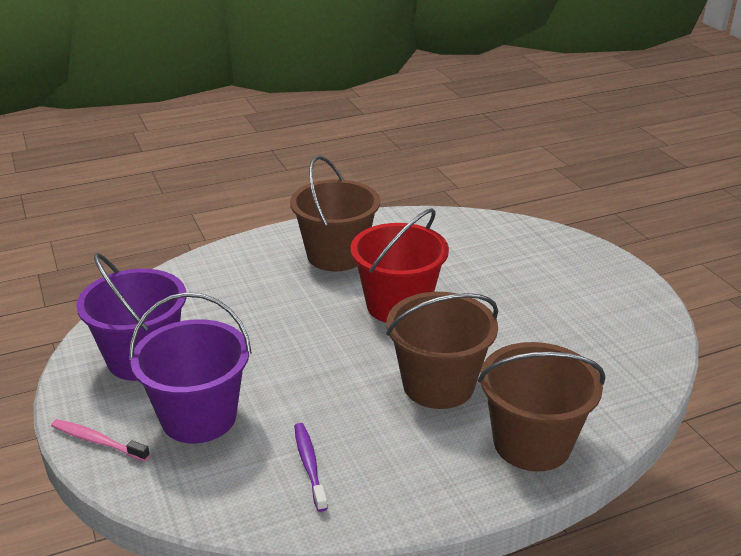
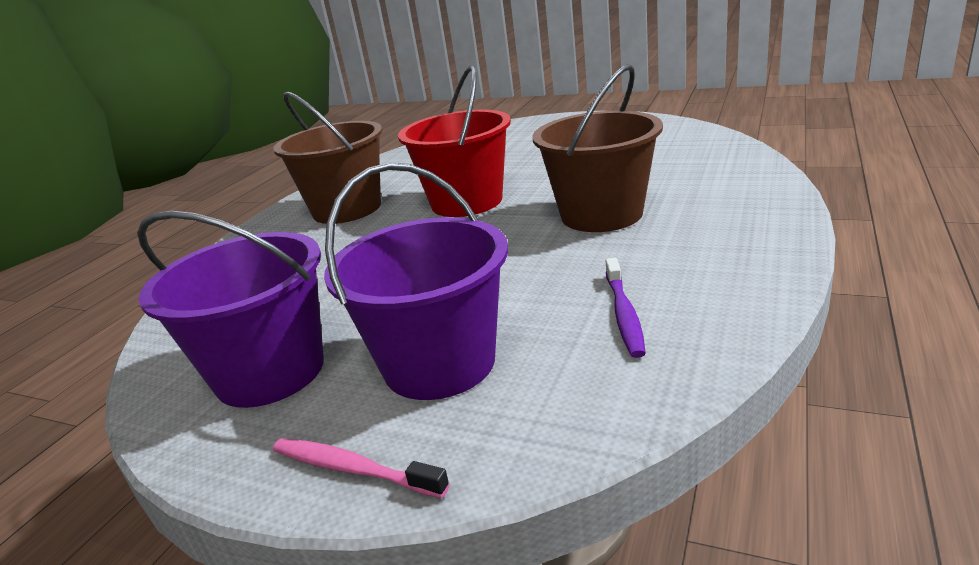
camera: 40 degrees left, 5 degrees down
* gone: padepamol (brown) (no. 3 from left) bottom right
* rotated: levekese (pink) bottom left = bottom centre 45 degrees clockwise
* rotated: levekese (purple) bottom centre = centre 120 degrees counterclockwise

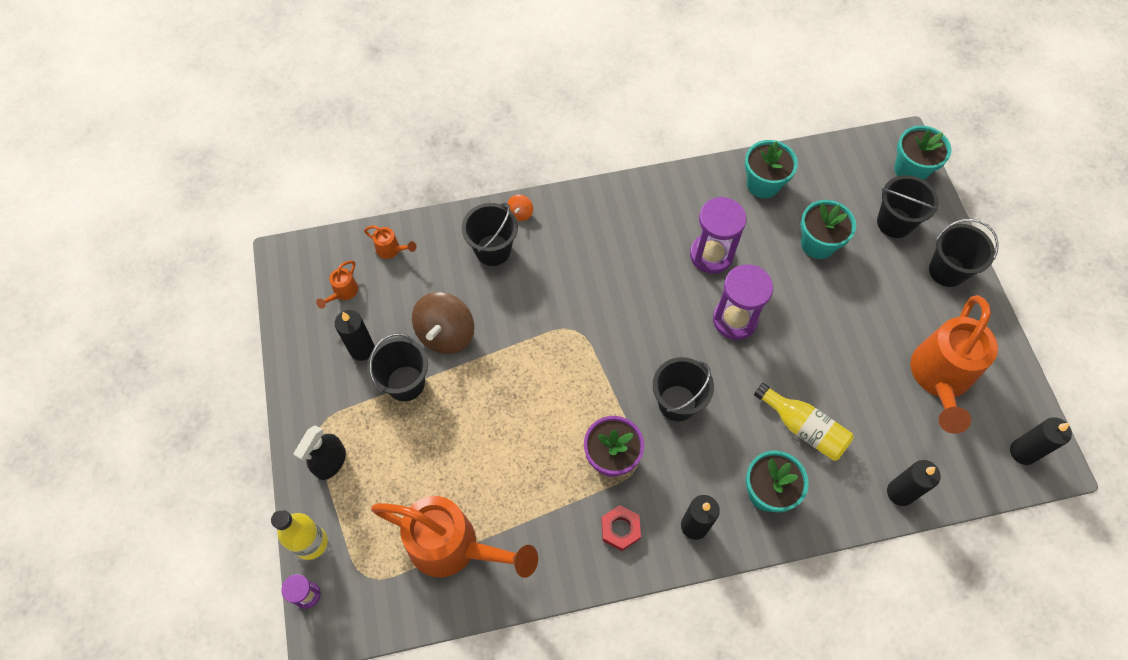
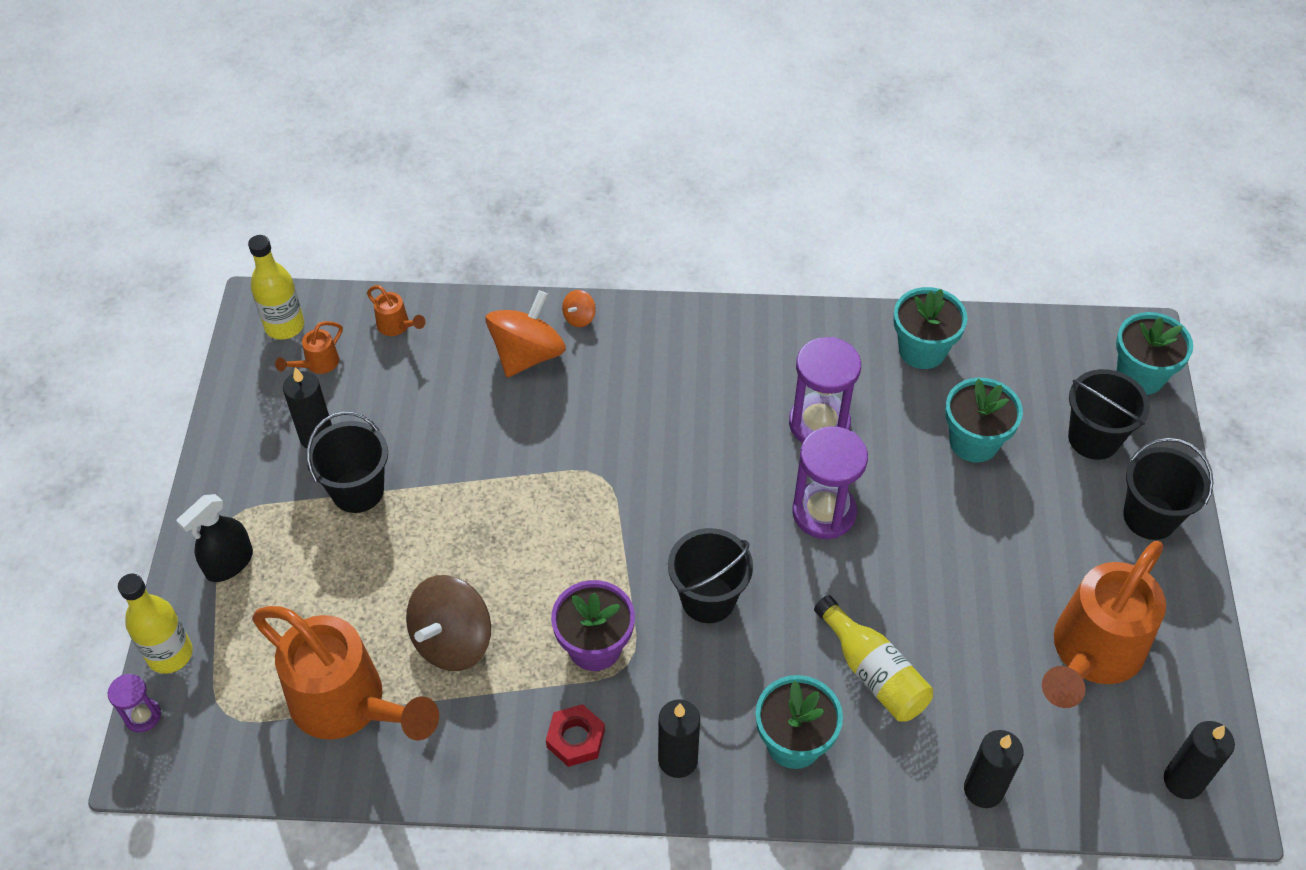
camera: 15 degrees right, 10 degrees down
* swapped: padepamol (black) (no. 2 from left) centre to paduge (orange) (no. 1 from left) centre
* shifted: paduge (brown) centre to bottom centre
* new: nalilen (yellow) (no. 2 from left) top left

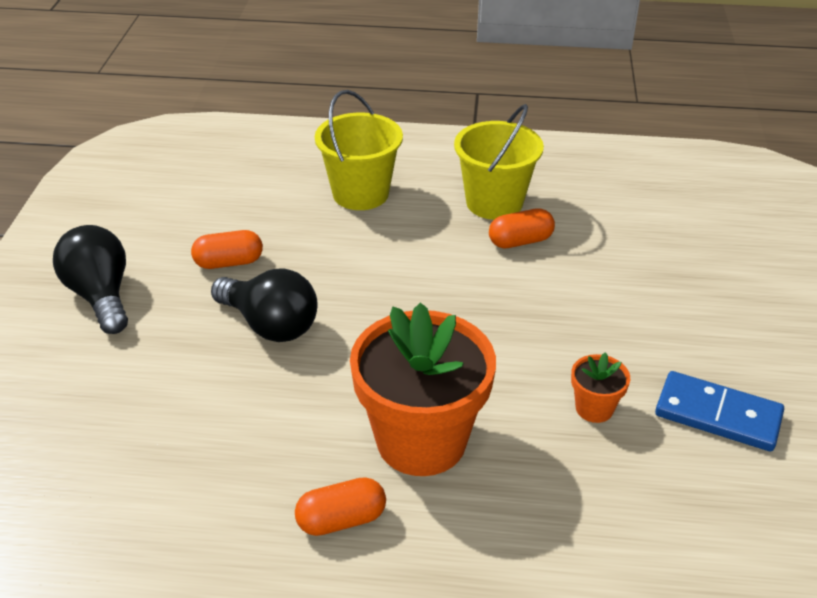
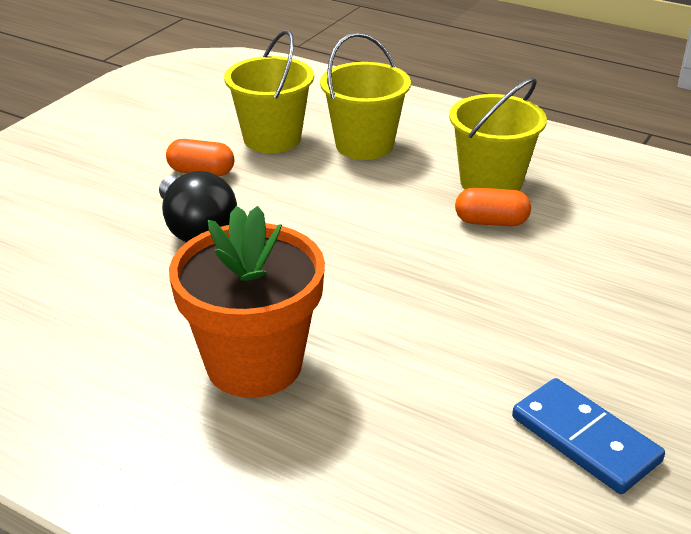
camera: 25 degrees right, 5 degrees down
* gone: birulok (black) (no. 1 from left) middle left
* gone: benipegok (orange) (no. 2 from left) middle right
* gone: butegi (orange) (no. 2 from left) bottom centre
* new: padepamol (yellow) (no. 1 from left) top centre

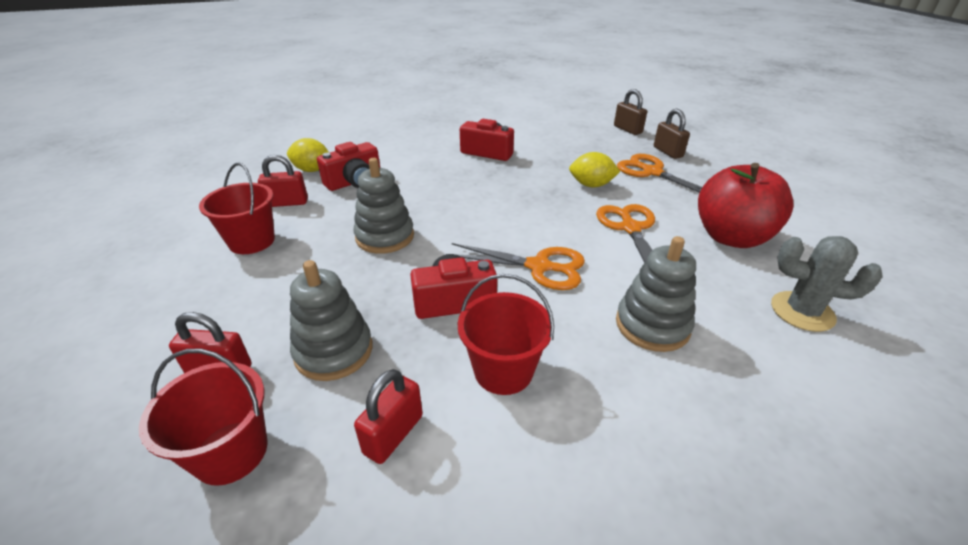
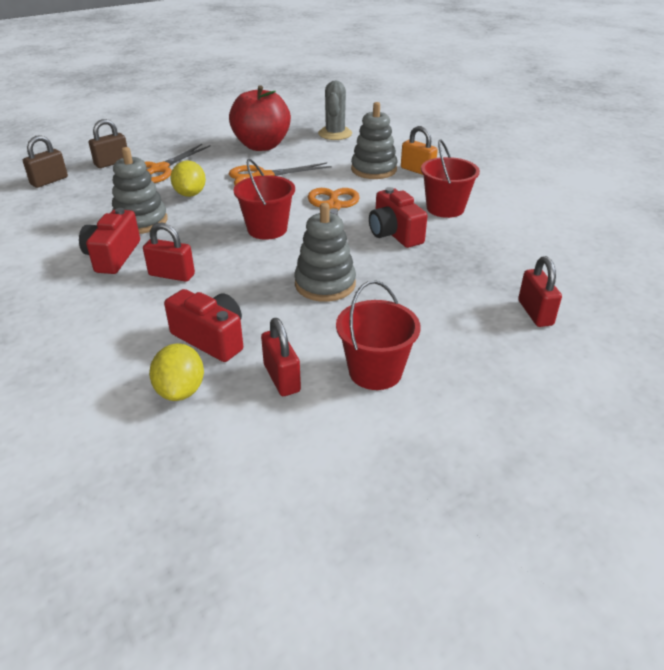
camera: 105 degrees left, 0 degrees up
* shifted: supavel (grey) (no. 1 from left) centre to top left
* shifted: padepamol (red) (no. 1 from left) bottom left to top centre
* shifted: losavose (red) (no. 3 from left in the first image) bottom centre to losavose (red) (no. 1 from left) middle left
* new: losavose (orange) top centre

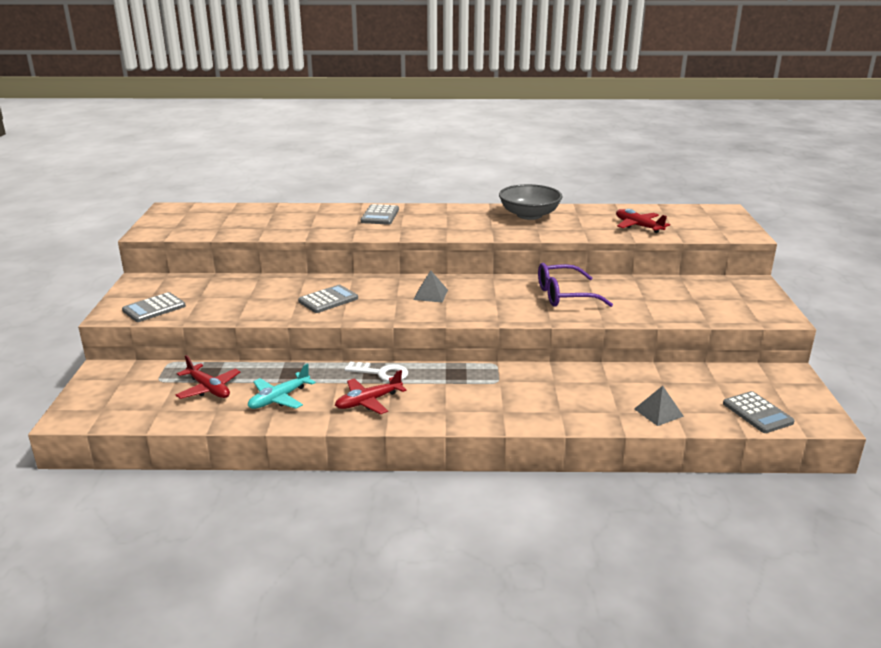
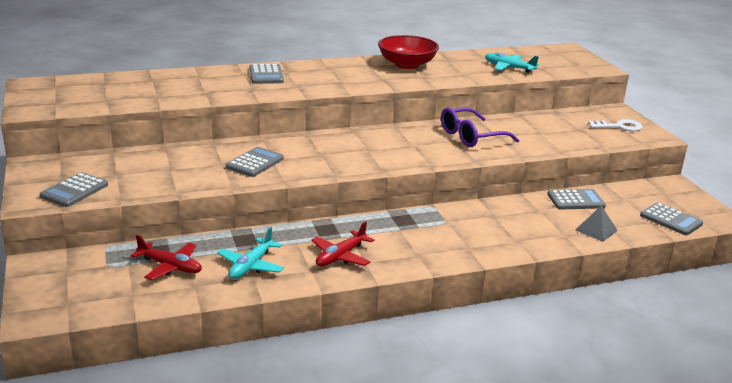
camera: 20 degrees left, 0 degrees up
* repainted: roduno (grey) top centre to roduno (red) top centre
* repainted: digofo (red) (no. 3 from left) middle right to digofo (turquoise) (no. 2 from left) top right
* gone: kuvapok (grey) (no. 1 from left) centre
* shifted: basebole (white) centre to top right
* new: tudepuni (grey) (no. 4 from left) middle right

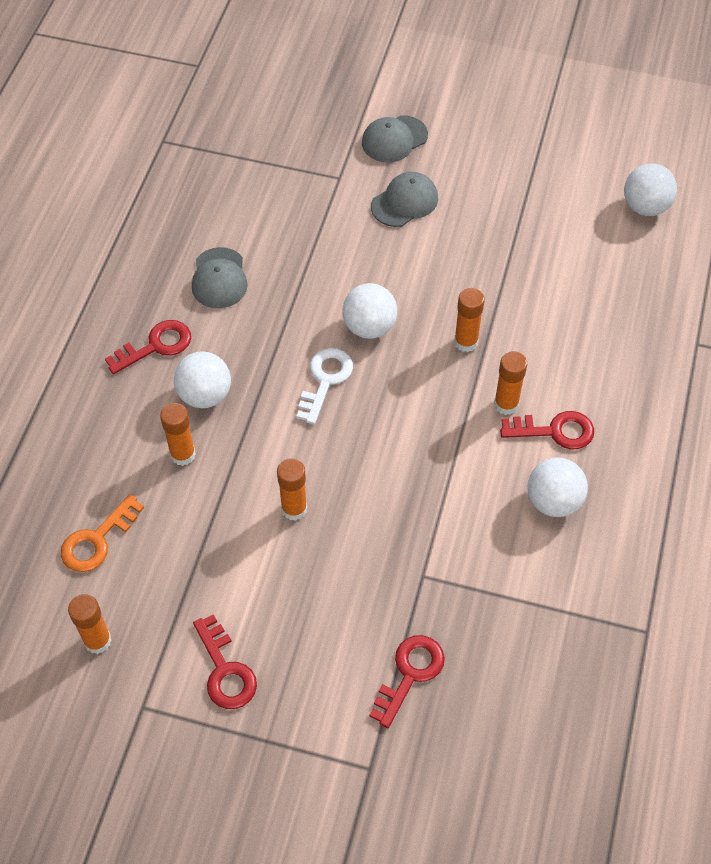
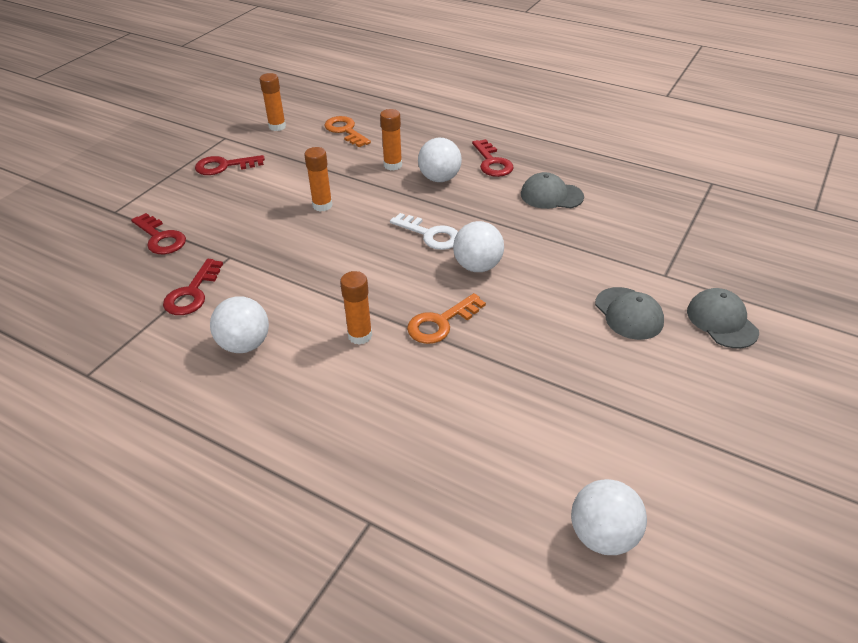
camera: 105 degrees right, 15 degrees down
* swapped: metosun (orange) (no. 4 from left) centre to basebole (orange) (no. 2 from left) centre
* shifted: basebole (red) (no. 4 from left in the first image) middle right to basebole (red) (no. 2 from left) middle left

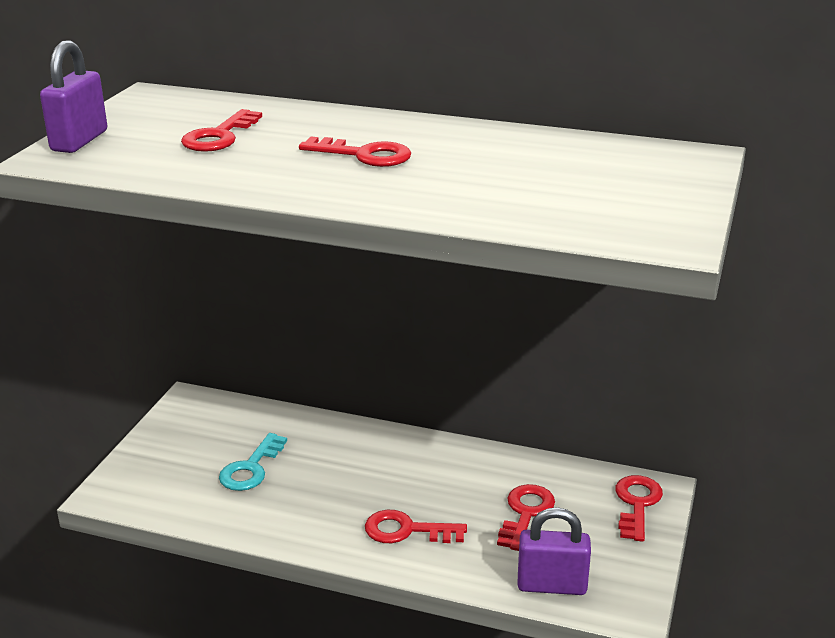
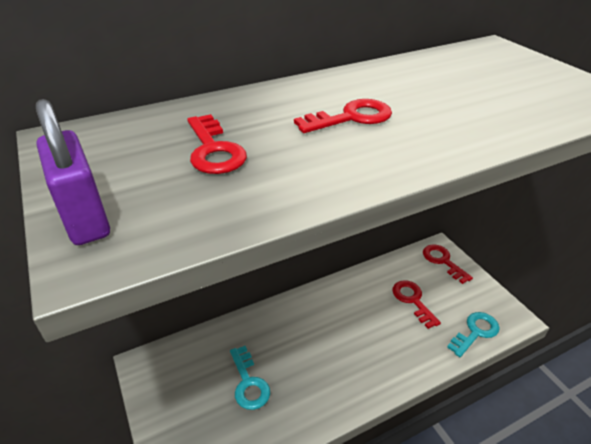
camera: 45 degrees left, 10 degrees up
* swapped: losavose (purple) (no. 2 from left) bottom centre to basebole (turquoise) (no. 2 from left) bottom right
* gone: basebole (red) (no. 3 from left) bottom centre

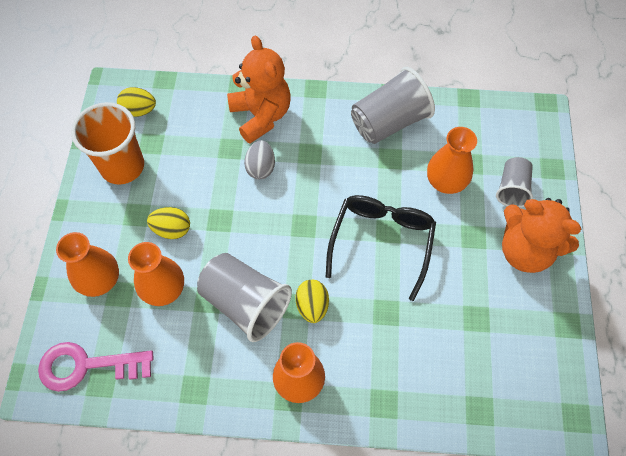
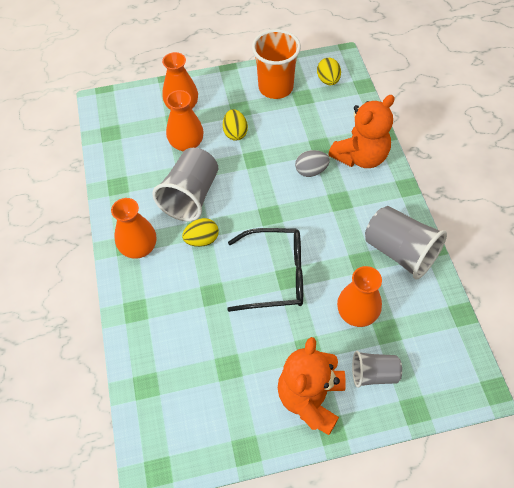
camera: 75 degrees right, 5 degrees down
* gone: basebole (pink) bottom left

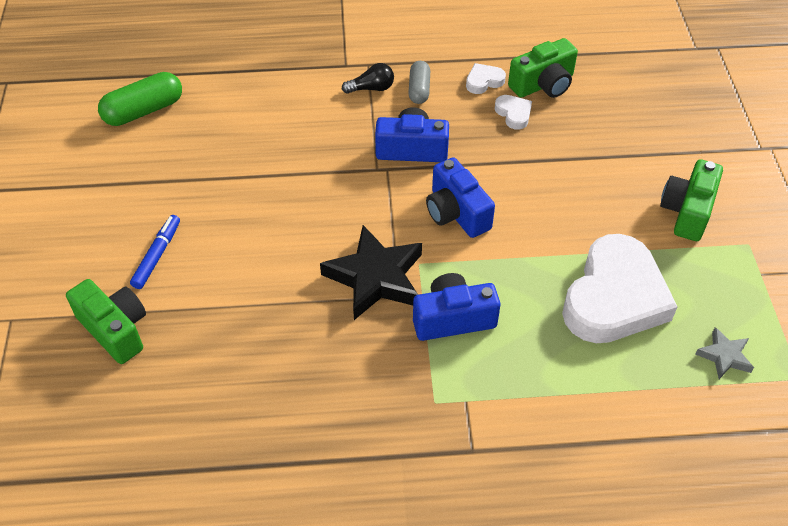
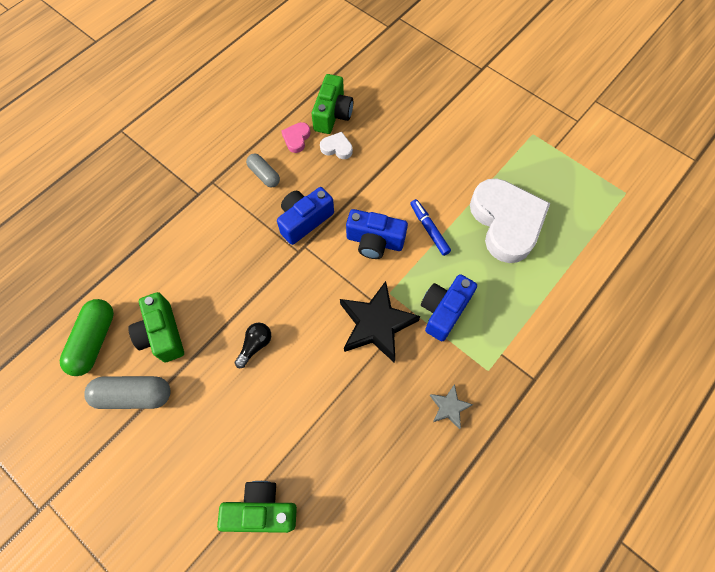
camera: 45 degrees left, 15 degrees up
* shifted: birulok (black) top centre to centre
* repainted: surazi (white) (no. 1 from left) top centre to surazi (pink) top centre
* shifted: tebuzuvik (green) (no. 3 from left in the first image) middle right to tebuzuvik (green) (no. 1 from left) middle left
* shifted: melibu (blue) middle left to centre
* shifted: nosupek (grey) bottom right to bottom centre
* new: butegi (grey) (no. 1 from left) bottom left

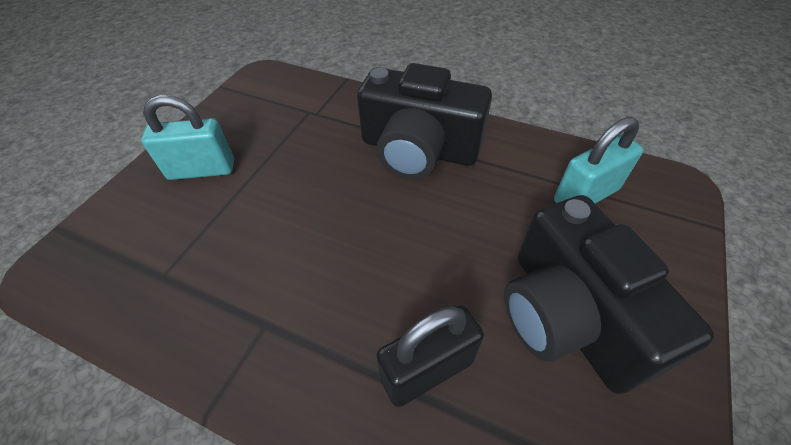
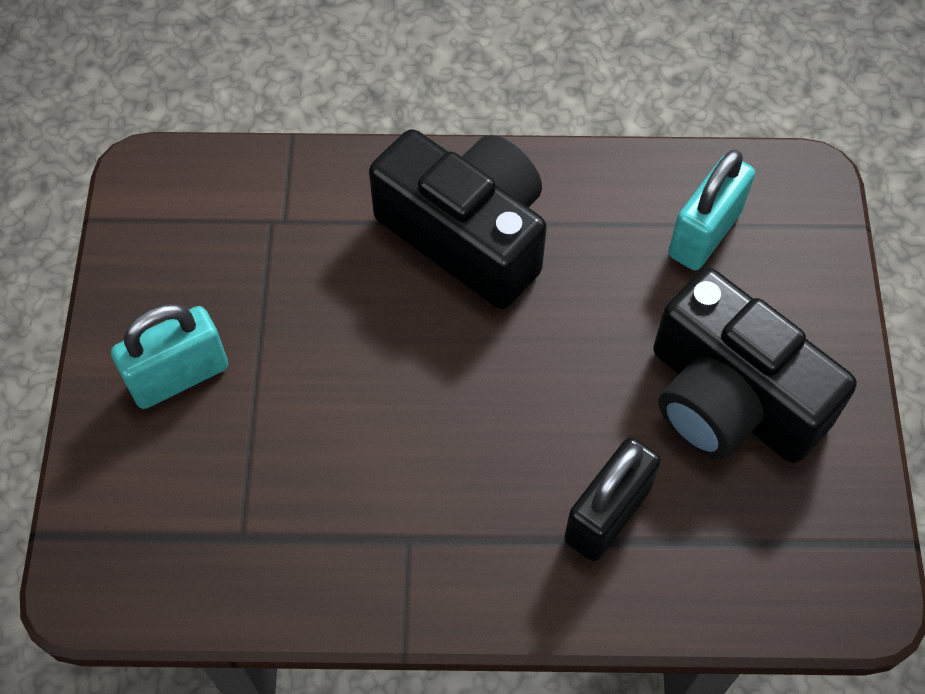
camera: 25 degrees left, 10 degrees up
* rotated: tebuzuvik (black) (no. 1 from left) top centre = top centre 135 degrees counterclockwise

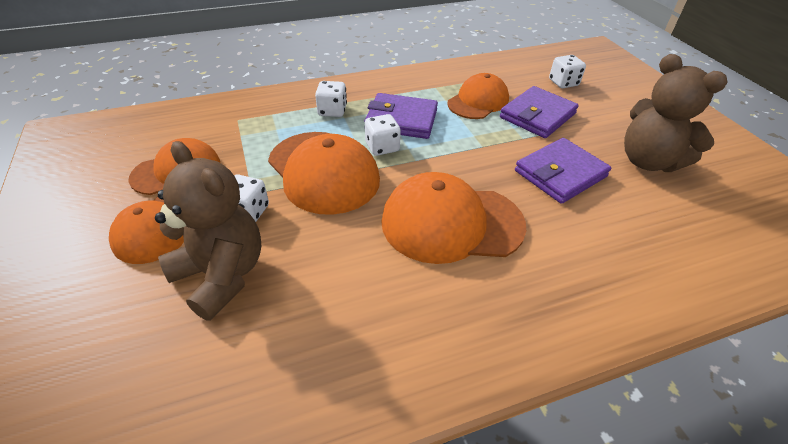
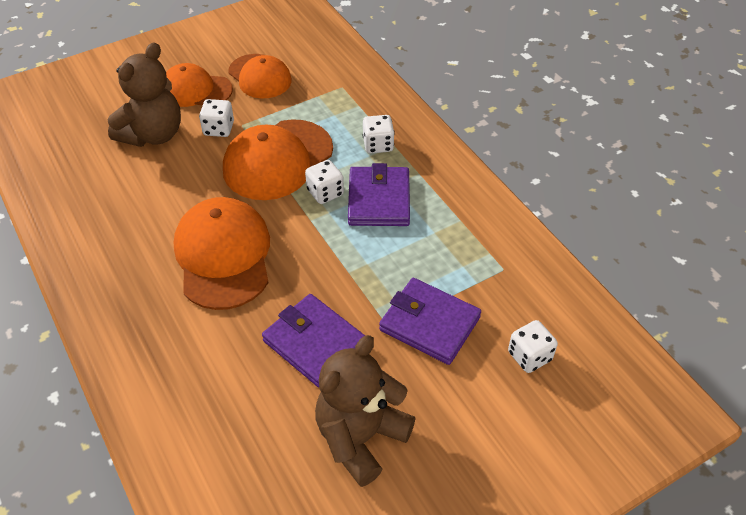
camera: 80 degrees right, 5 degrees up
* gone: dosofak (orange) (no. 5 from left) top centre

